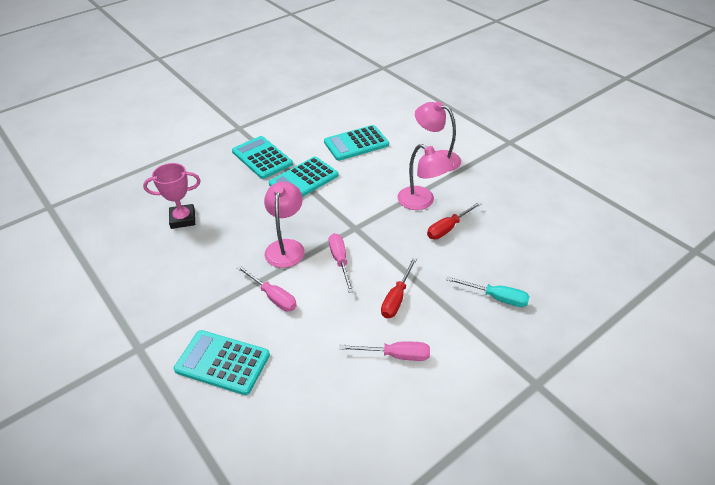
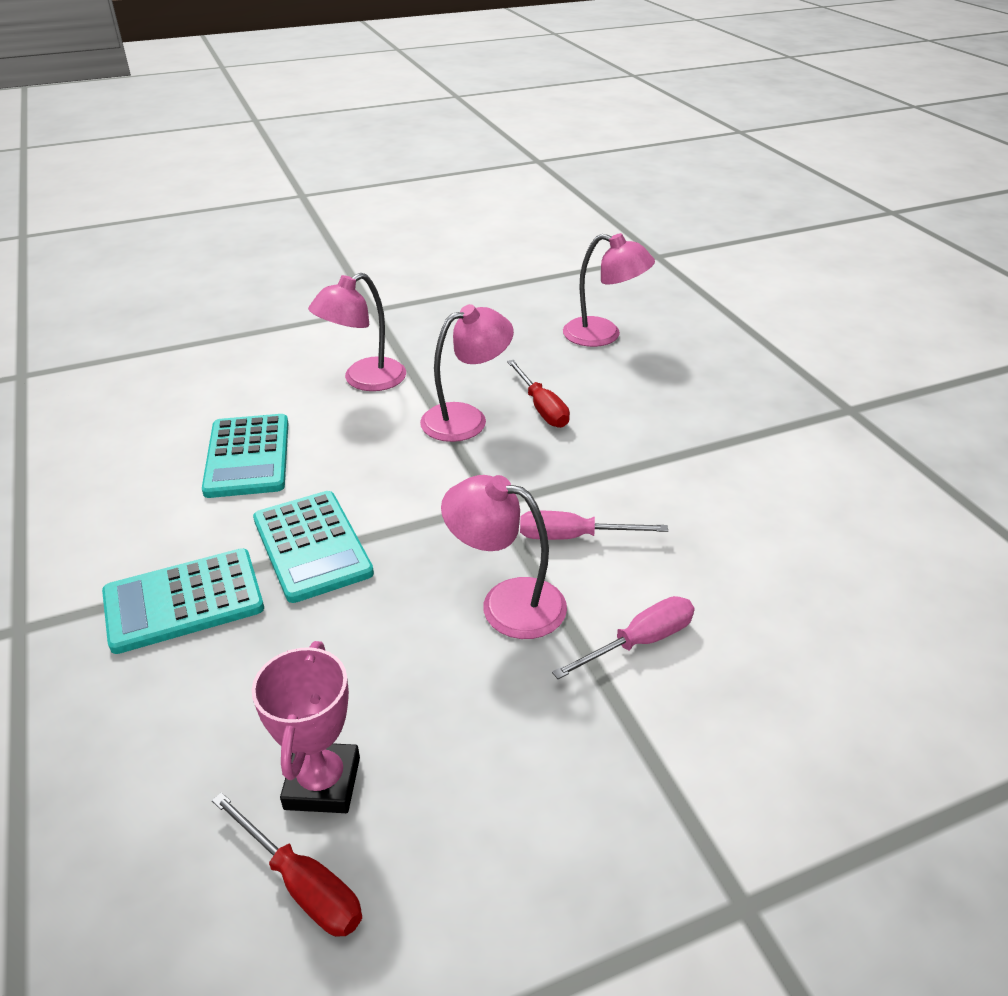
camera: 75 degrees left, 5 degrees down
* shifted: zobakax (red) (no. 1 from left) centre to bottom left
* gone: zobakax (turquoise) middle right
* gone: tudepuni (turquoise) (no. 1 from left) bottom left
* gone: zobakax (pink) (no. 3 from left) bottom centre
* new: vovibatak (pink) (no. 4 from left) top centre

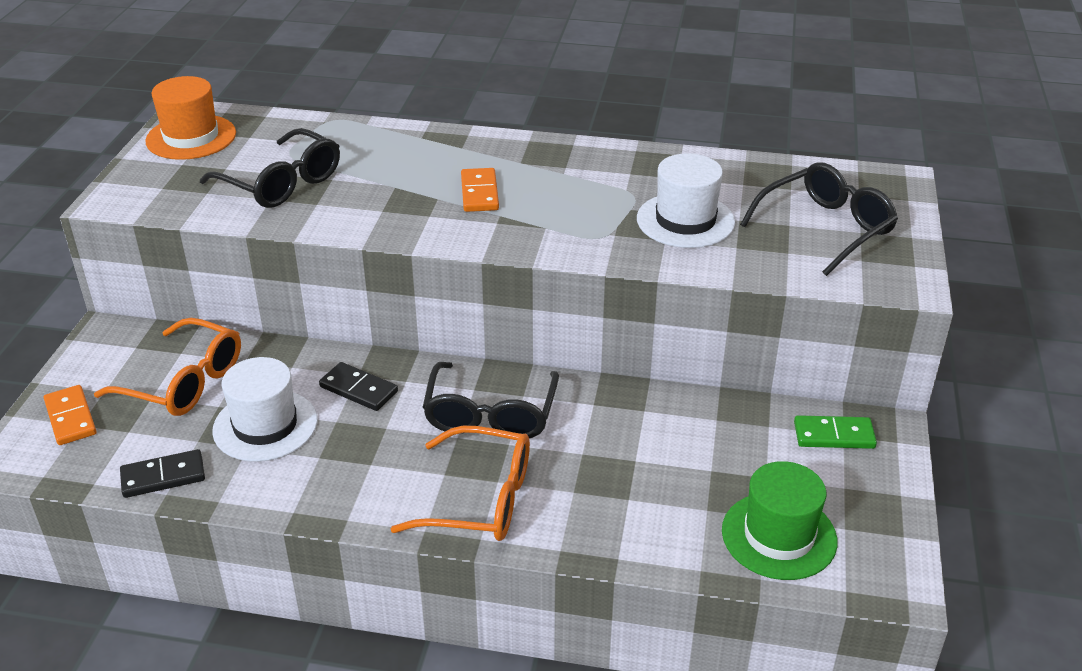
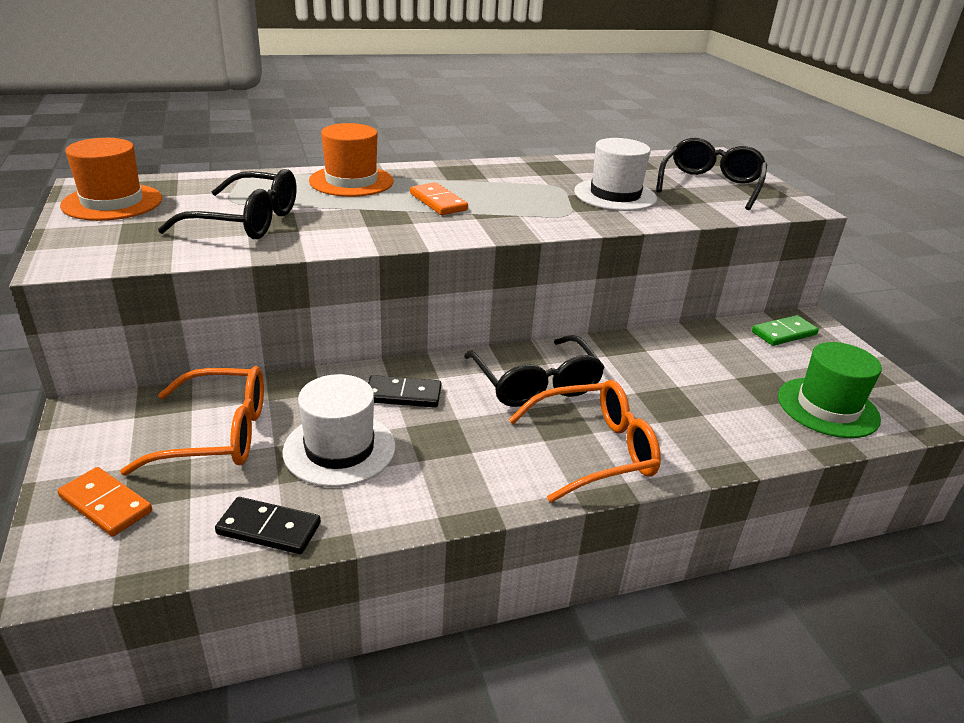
camera: 30 degrees left, 5 degrees down
* rotated: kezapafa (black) (no. 1 from left) bottom left = bottom left 60 degrees clockwise
* new: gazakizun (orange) (no. 2 from left) top centre

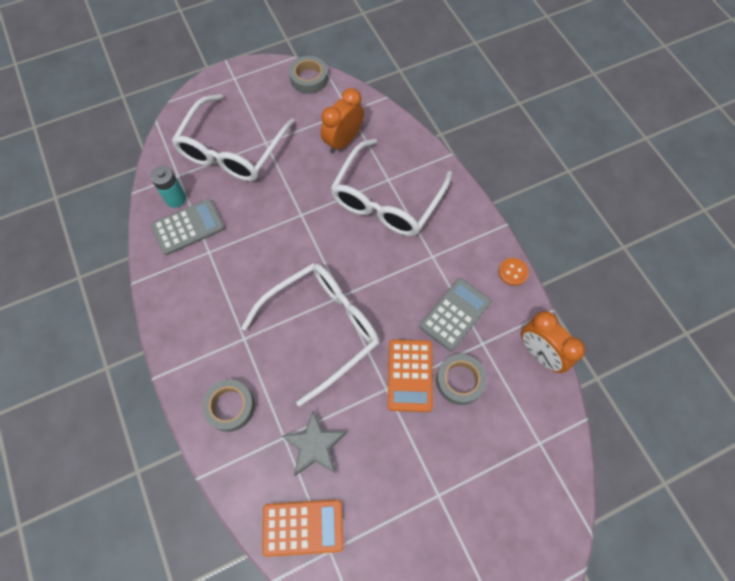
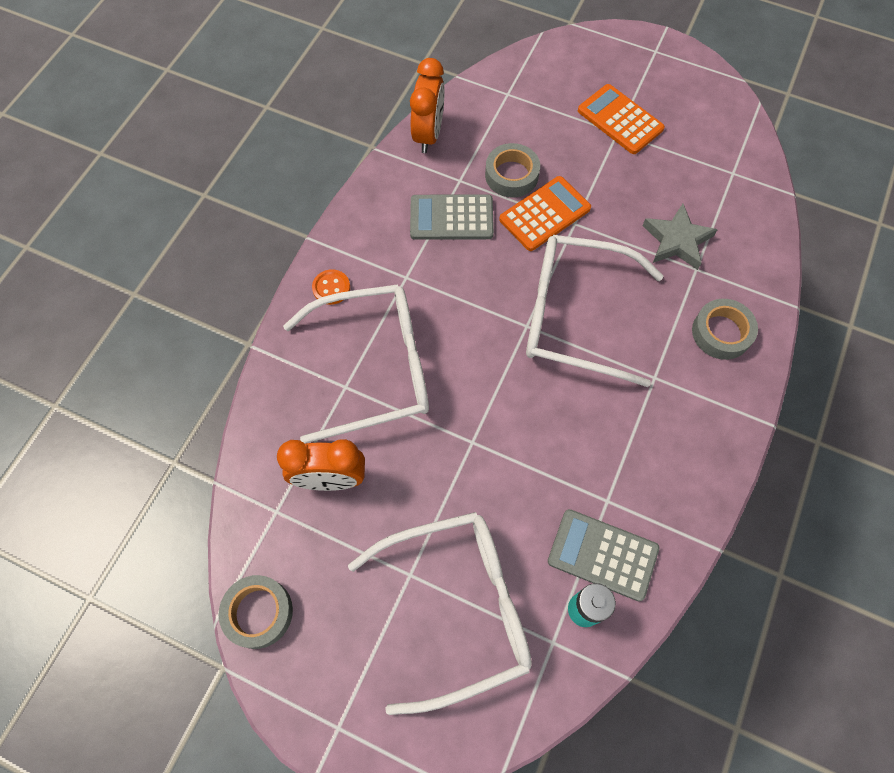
camera: 130 degrees left, 0 degrees up
* shifted: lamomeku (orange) middle right to centre
* shifted: tudepuni (orange) (no. 1 from left in the first image) bottom centre to tudepuni (orange) (no. 2 from left) top right

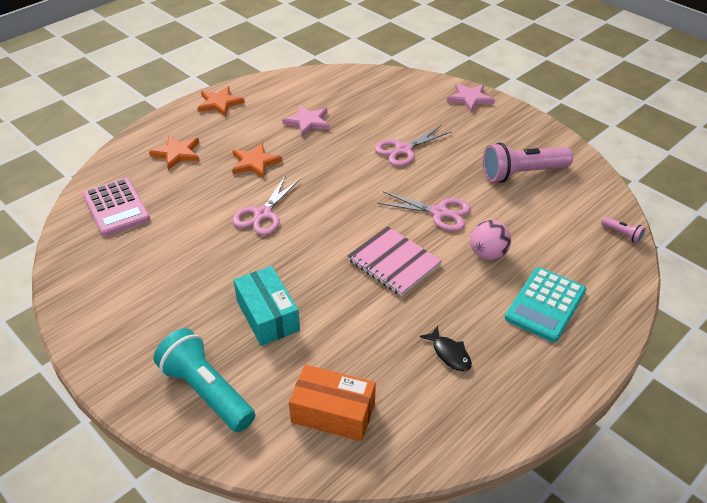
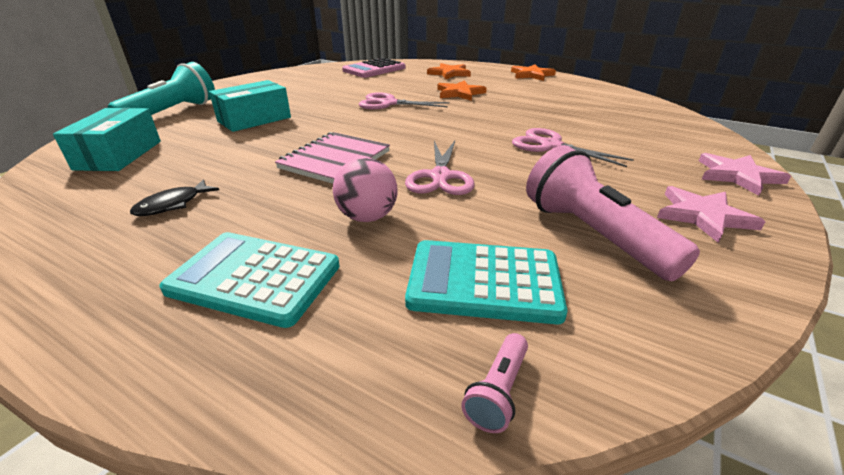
camera: 75 degrees right, 10 degrees down
* shifted: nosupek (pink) (no. 1 from left) top centre to middle right
* repainted: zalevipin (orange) bottom centre to zalevipin (turquoise) (no. 1 from left) top left
* new: tudepuni (turquoise) (no. 2 from left) centre

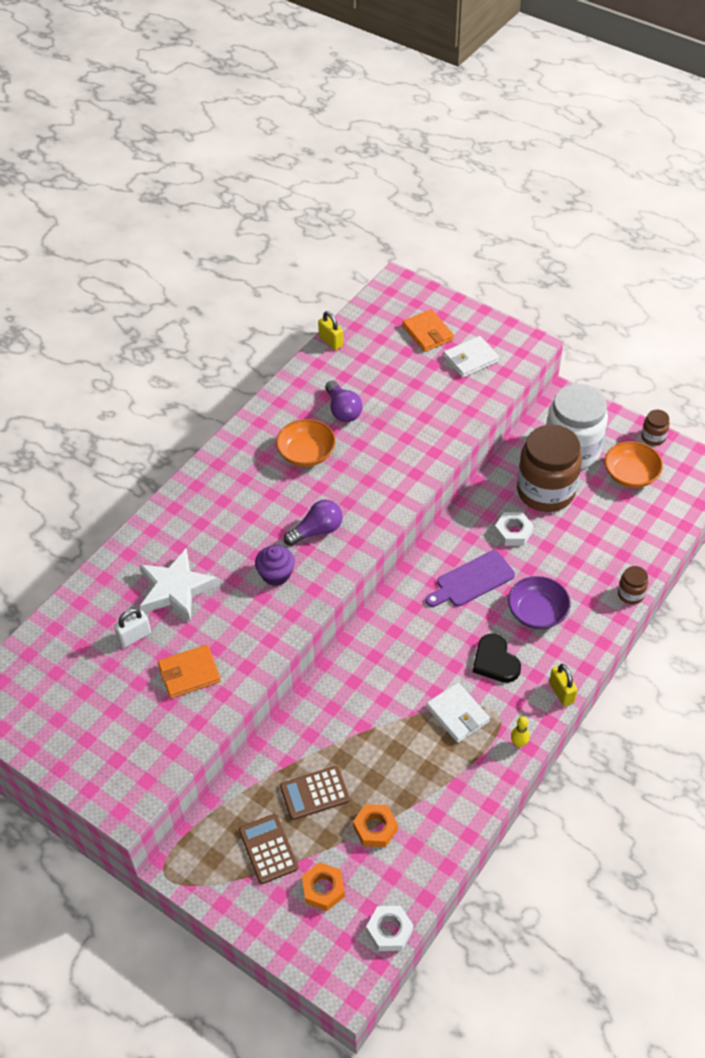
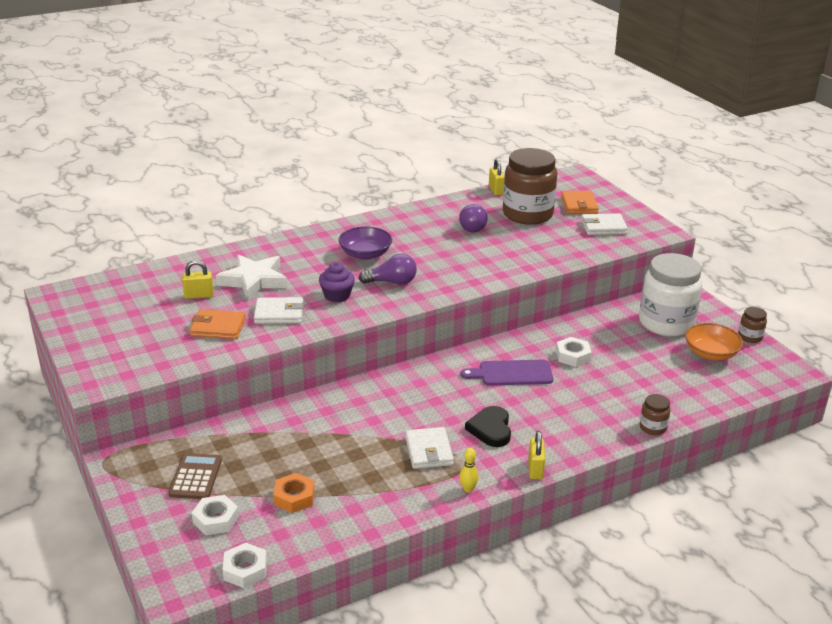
camera: 25 degrees right, 20 degrees down
* gone: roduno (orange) (no. 1 from left) centre
* shifted: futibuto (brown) (no. 1 from left) middle right to top centre
* shifted: roduno (purple) middle right to centre
* repainted: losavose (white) middle left to losavose (yellow) (no. 1 from left) middle left
* gone: tudepuni (brown) (no. 2 from left) bottom centre
* repainted: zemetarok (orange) (no. 1 from left) bottom centre to zemetarok (white) (no. 1 from left) bottom left
* new: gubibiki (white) (no. 1 from left) centre

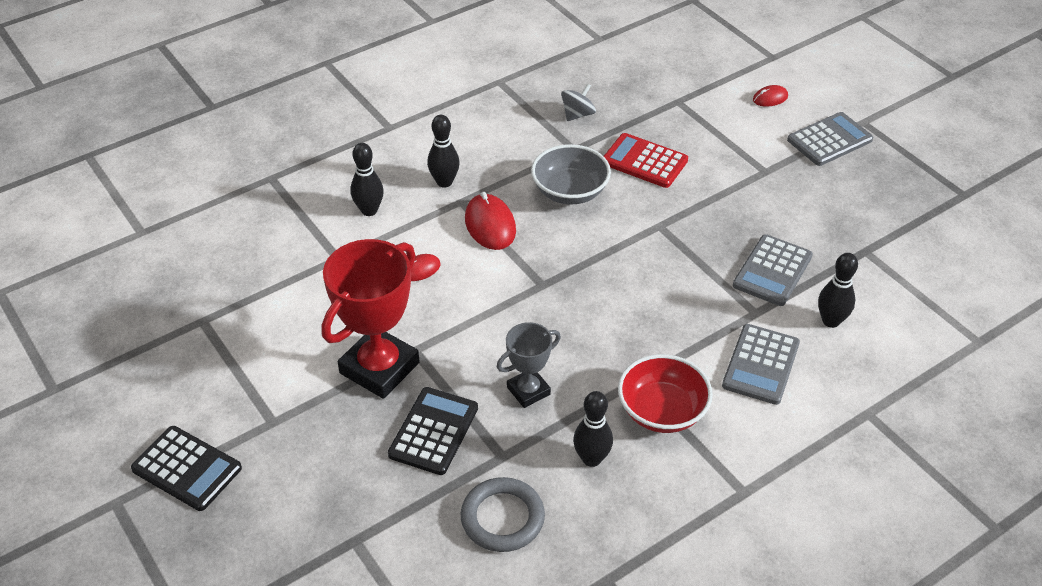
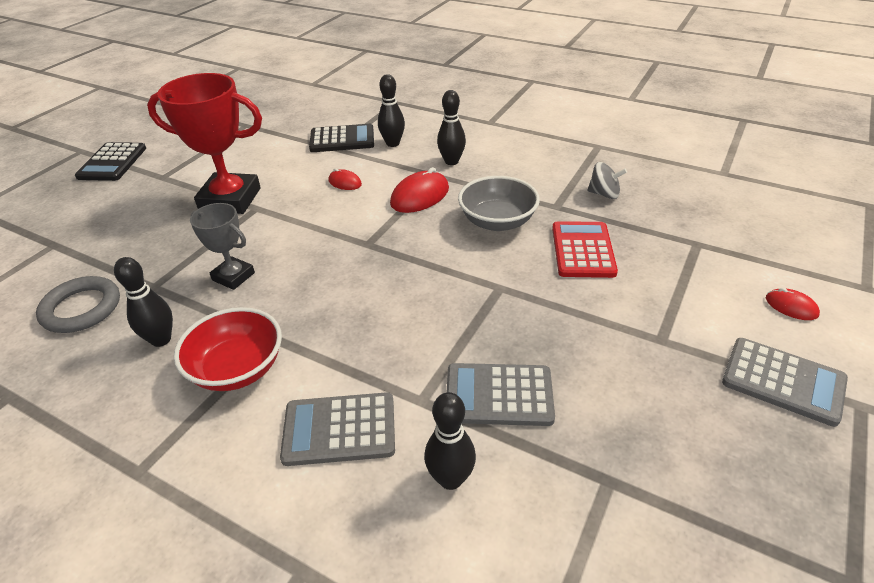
camera: 65 degrees right, 5 degrees down
* shifted: tudepuni (black) (no. 2 from left) bottom centre to top centre

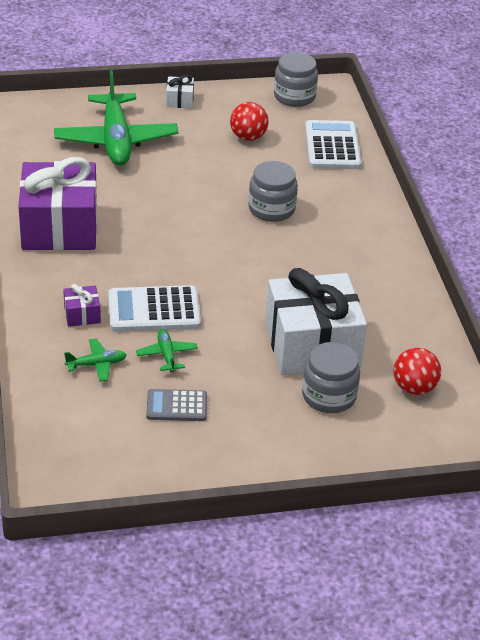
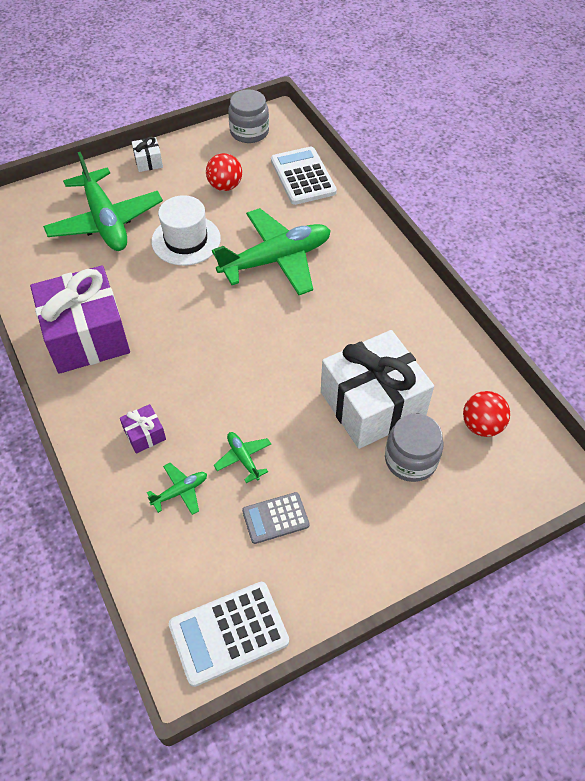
camera: 15 degrees left, 15 degrees up
* swapped: futibuto (grey) (no. 1 from left) top centre to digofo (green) (no. 4 from left) top centre
* shifted: tudepuni (white) (no. 1 from left) middle left to bottom centre
* new: gazakizun (white) top left

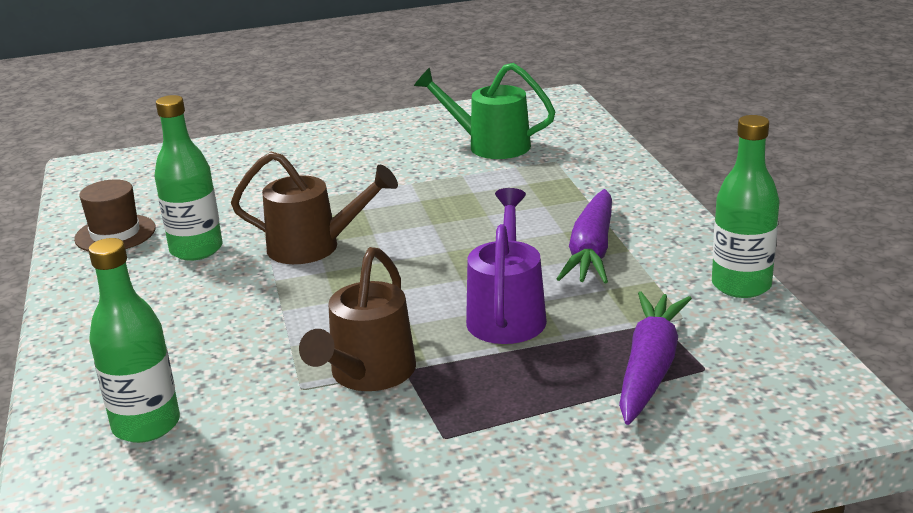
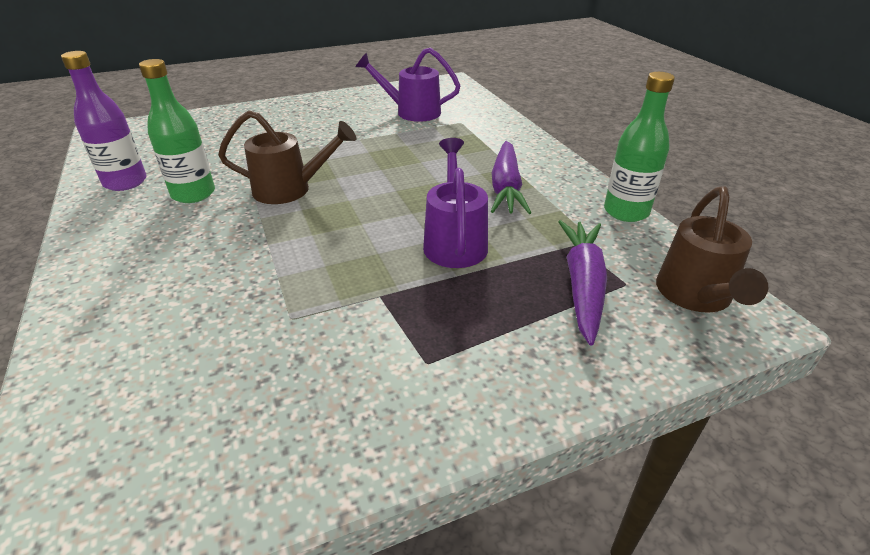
camera: 10 degrees left, 10 degrees up
* repainted: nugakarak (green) top centre to nugakarak (purple) (no. 1 from left) top centre
* swapped: gazakizun (brown) middle left to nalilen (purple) top left
* gone: nalilen (green) (no. 1 from left) middle left
* shifted: nugakarak (brown) (no. 2 from left) centre to middle right

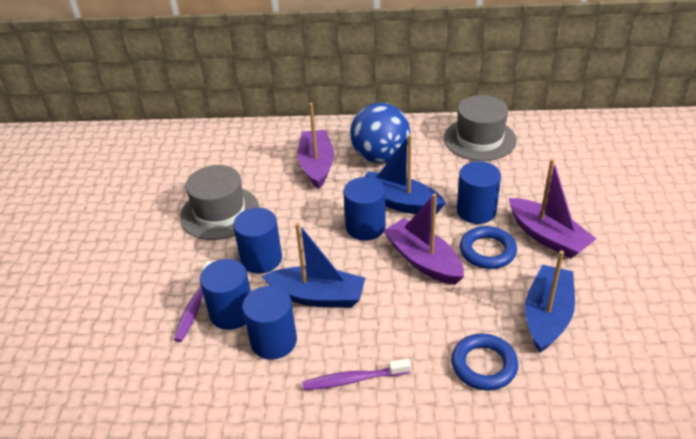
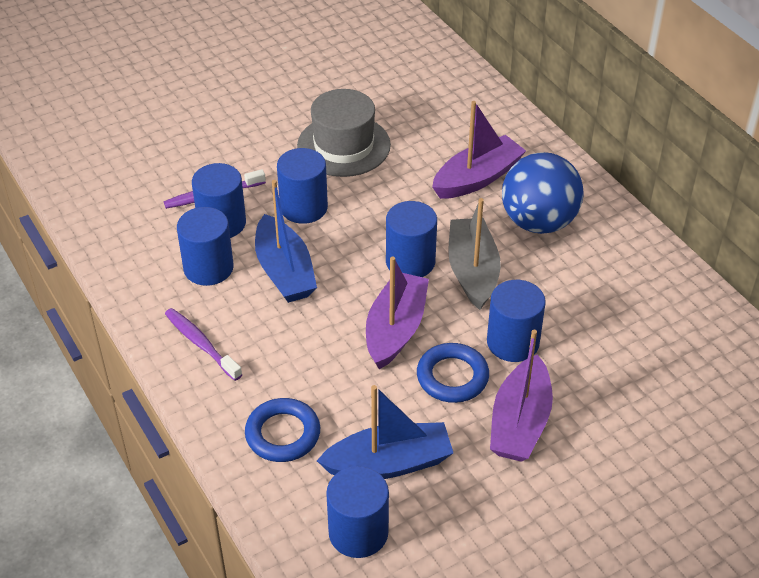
camera: 55 degrees right, 5 degrees up
* gone: gazakizun (grey) (no. 2 from left) top right
* repainted: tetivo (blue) (no. 2 from left) centre to tetivo (grey) centre
* new: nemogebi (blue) (no. 4 from left) bottom centre

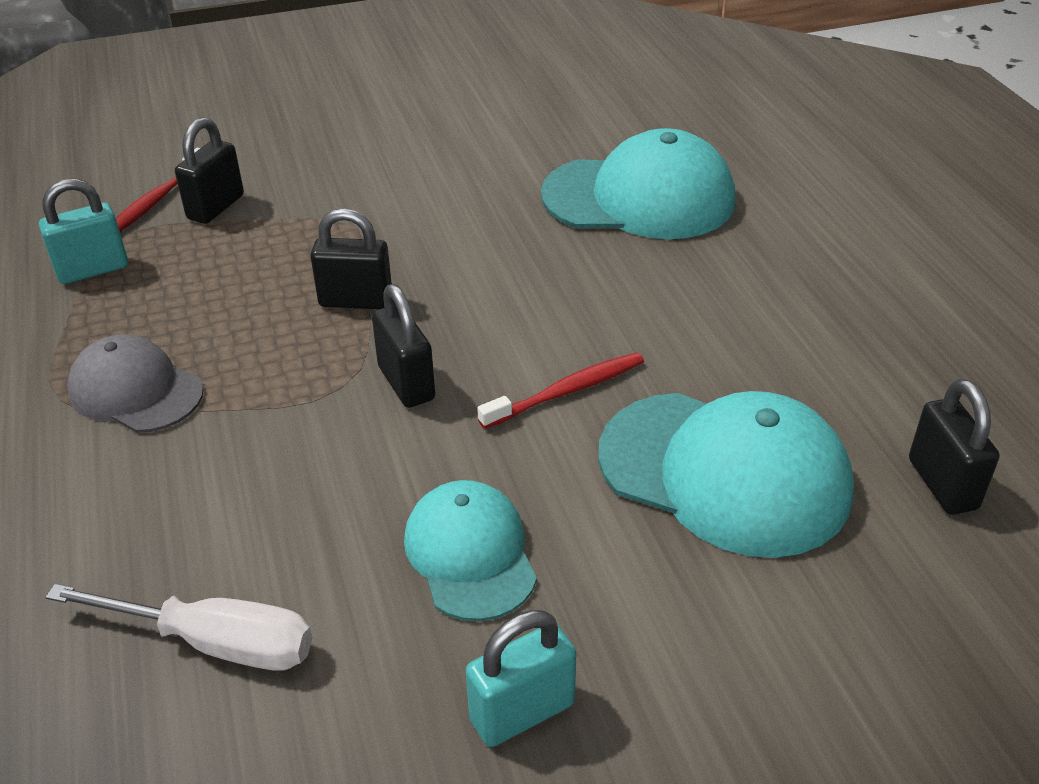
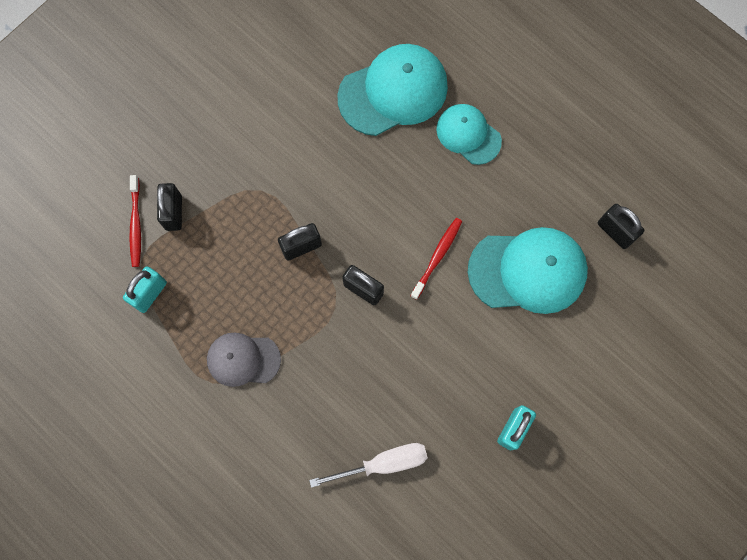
camera: 30 degrees left, 35 degrees up
* shifted: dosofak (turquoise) (no. 1 from left in the first image) bottom centre to dosofak (turquoise) (no. 2 from left) top centre

